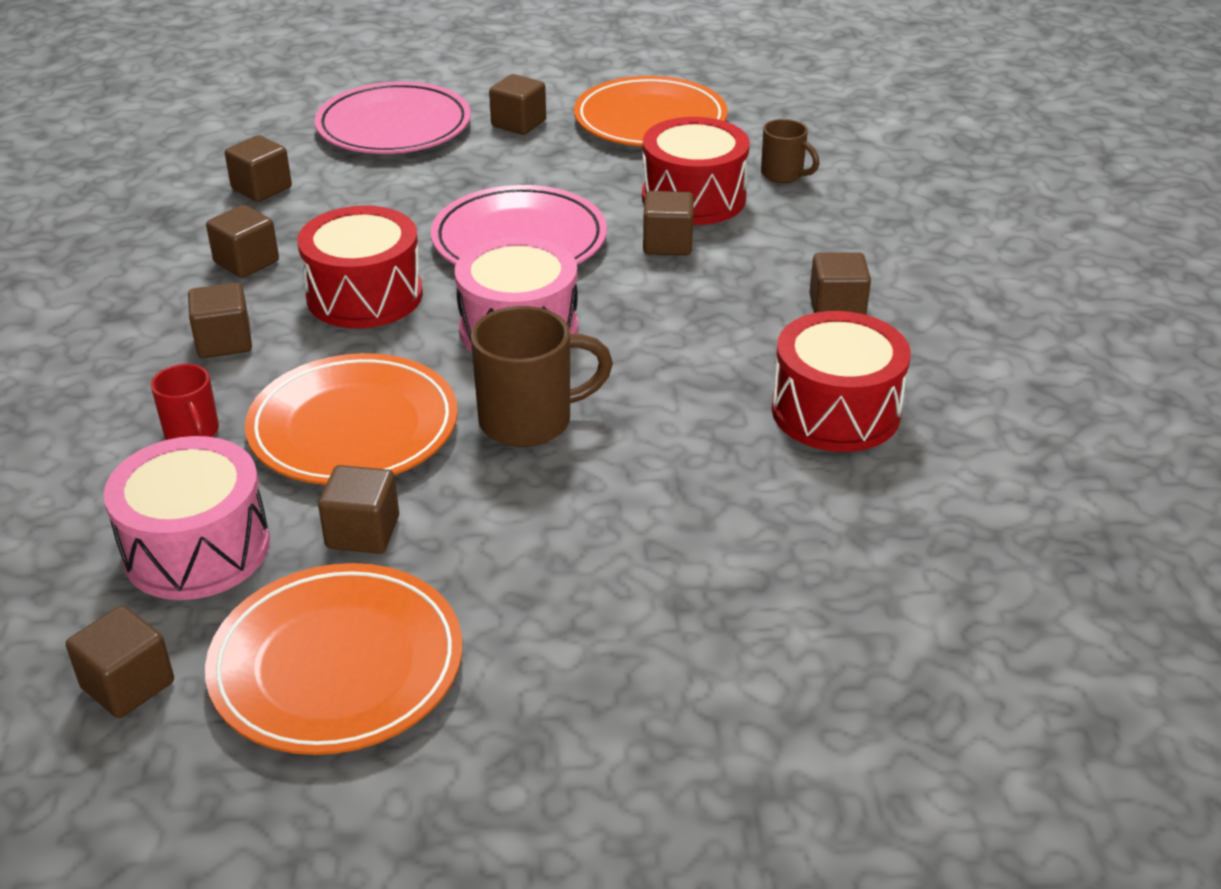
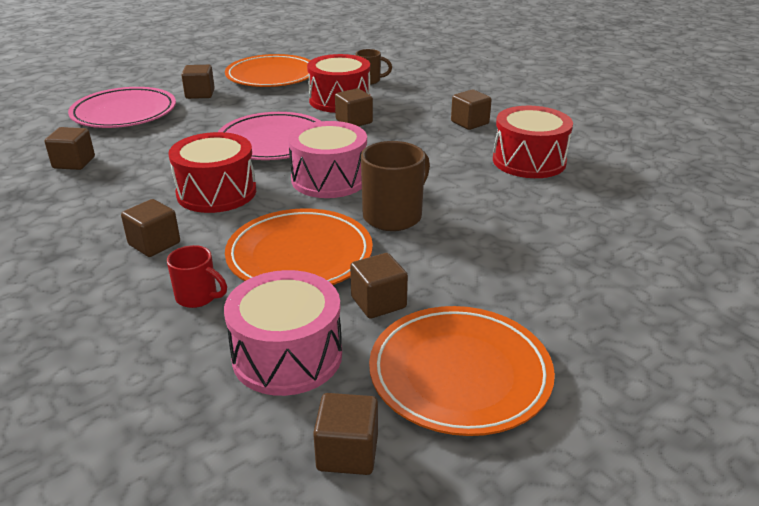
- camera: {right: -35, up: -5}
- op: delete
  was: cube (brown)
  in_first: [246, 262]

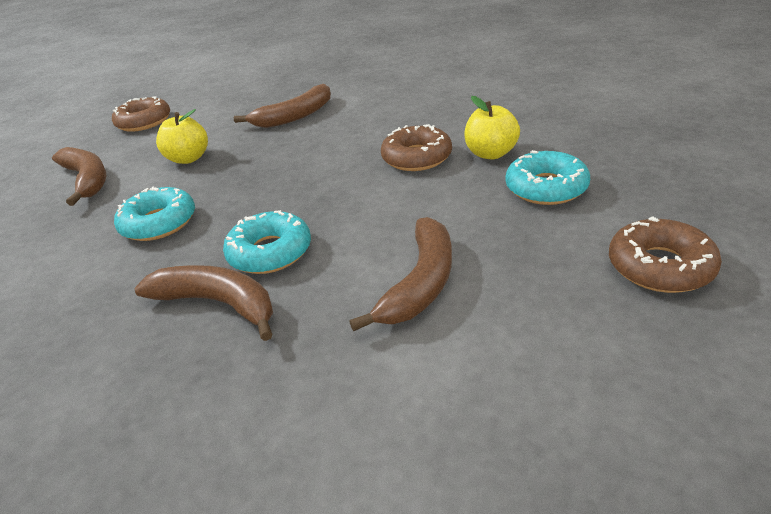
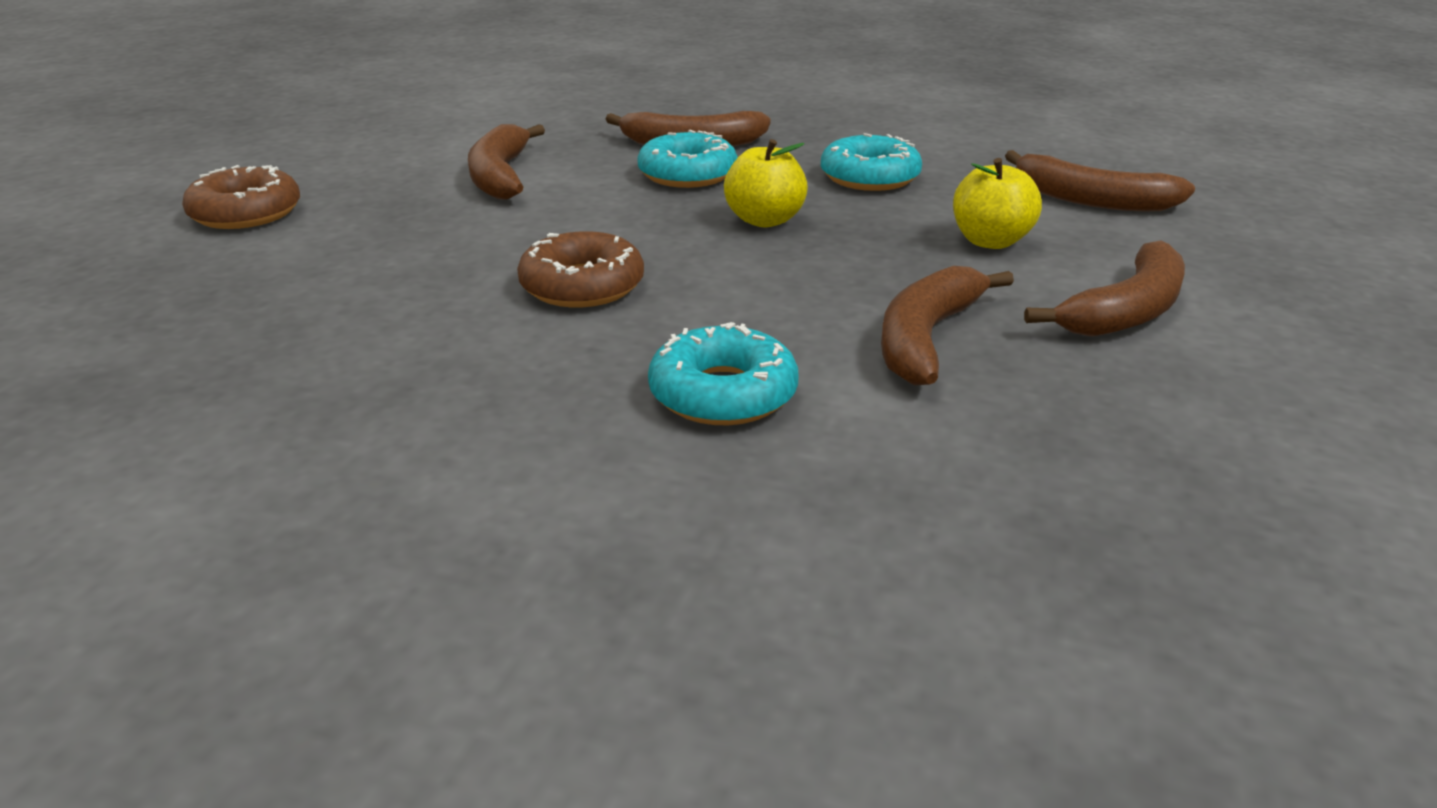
- camera: {right: 150, up: -5}
- op: move
  was: apple (yellow)
  in_first: [491, 153]
  in_second: [764, 220]
- op: delete
  was: donut (brown)
  in_first: [144, 122]
- op: move
  was: donut (turquoise)
  in_first: [546, 188]
  in_second: [723, 394]
- op: insert
  now: banana (brown)
  in_second: [1126, 311]

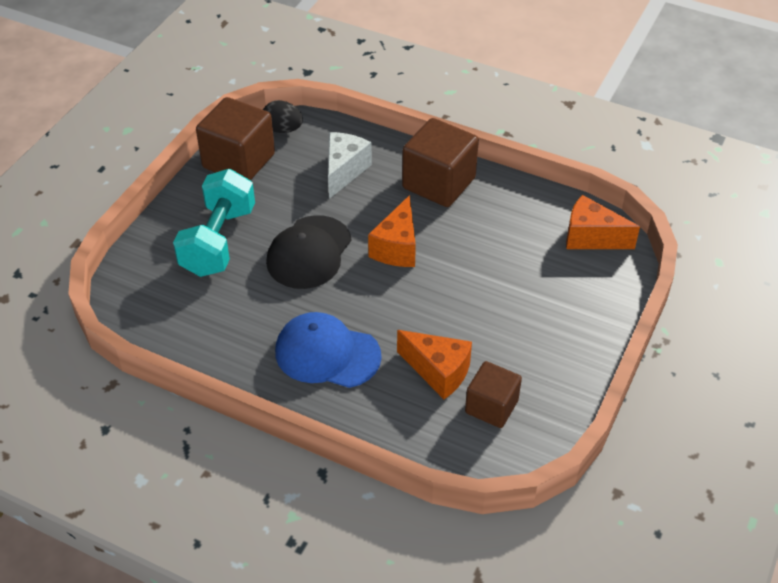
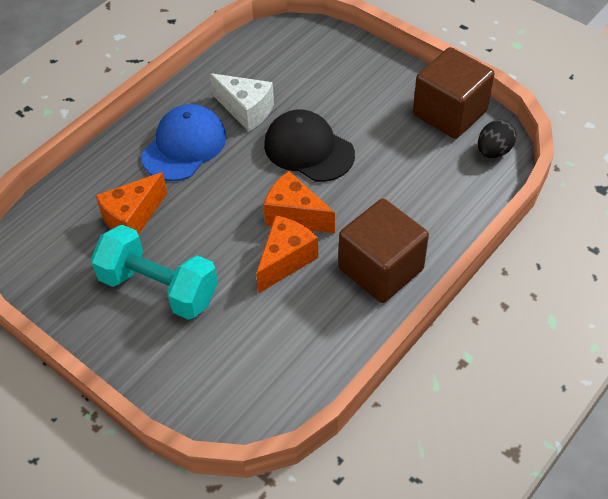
- camera: {right: 105, up: 5}
- op: move
  was: cheese (white)
  in_first: [344, 171]
  in_second: [246, 110]
- op: move
  was: dumbbell (turquoise)
  in_first: [219, 241]
  in_second: [159, 288]
- op: move
  was: cheese (orange)
  in_first: [591, 237]
  in_second: [285, 260]
- op: delete
  was: cube (brown)
  in_first: [491, 406]

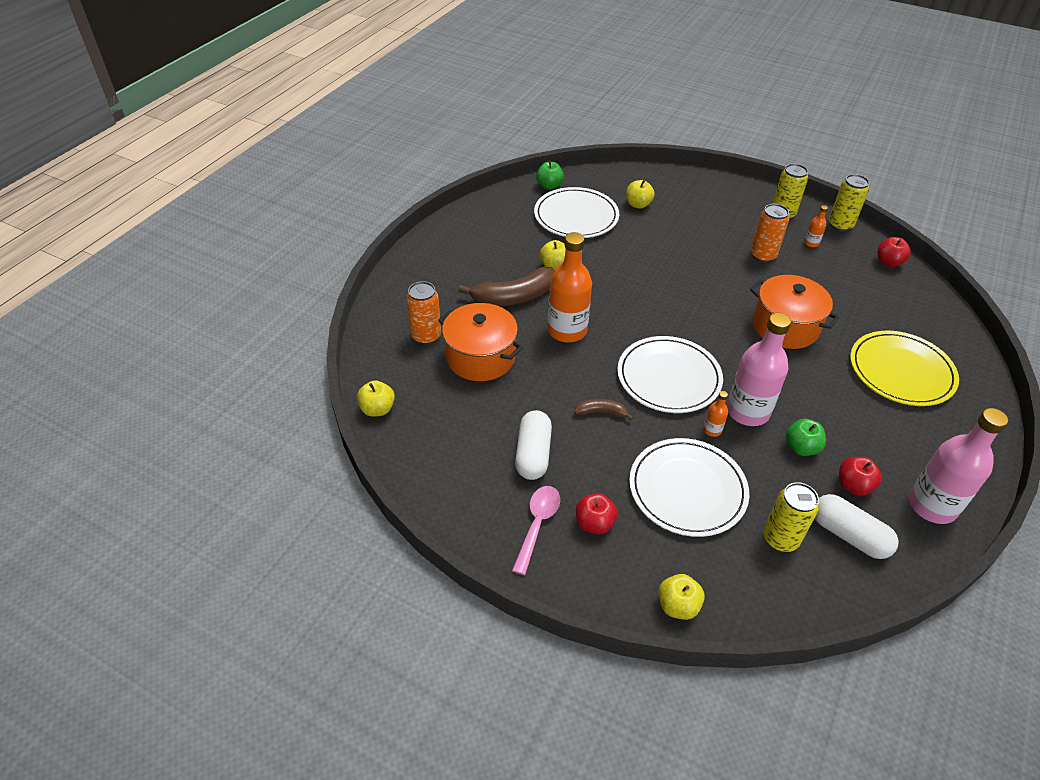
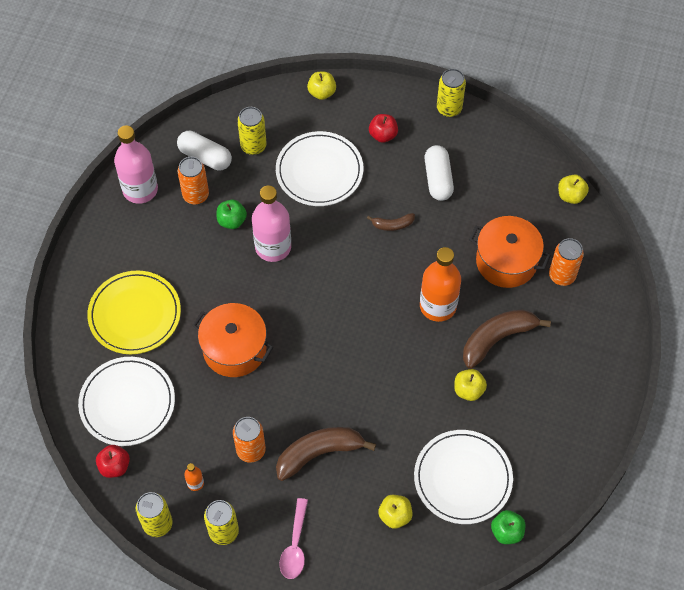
- camera: {right: 170, up: 15}
- op: move
  was: plate (white)
  in_first: [668, 377]
  in_second: [127, 403]
- op: delete
  was: bottle (orange)
  in_first: [712, 430]
- op: replace
  was: apple (red)
  now: can (orange)
  in_first: [853, 486]
  in_second: [196, 195]
- op: move
  was: spoon (pink)
  in_first: [537, 524]
  in_second: [295, 545]
- op: insert
  now: can (yellow)
  in_second: [449, 108]
- op: insert
  now: banana (brown)
  in_second: [319, 453]

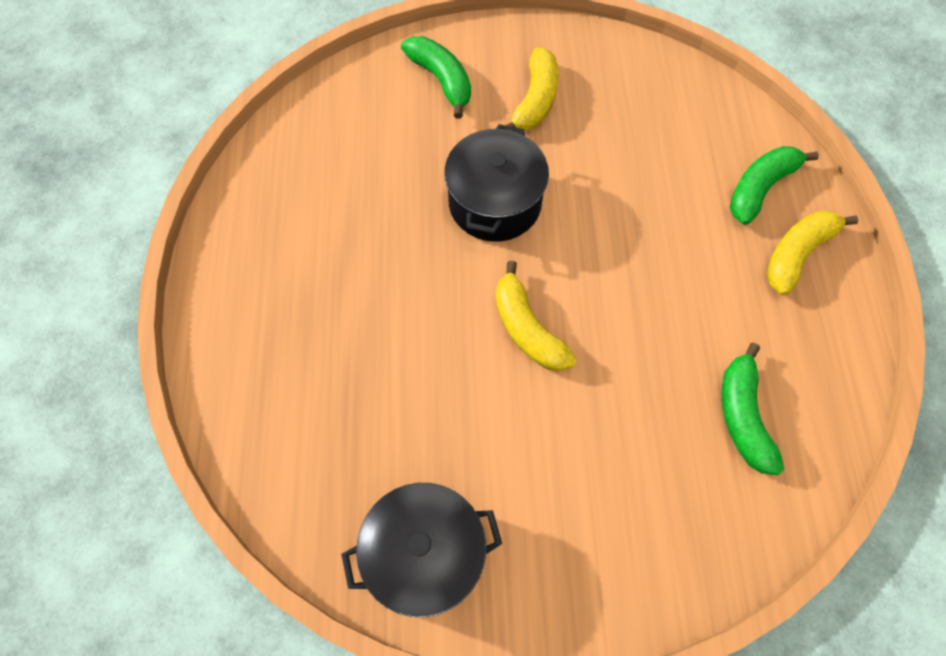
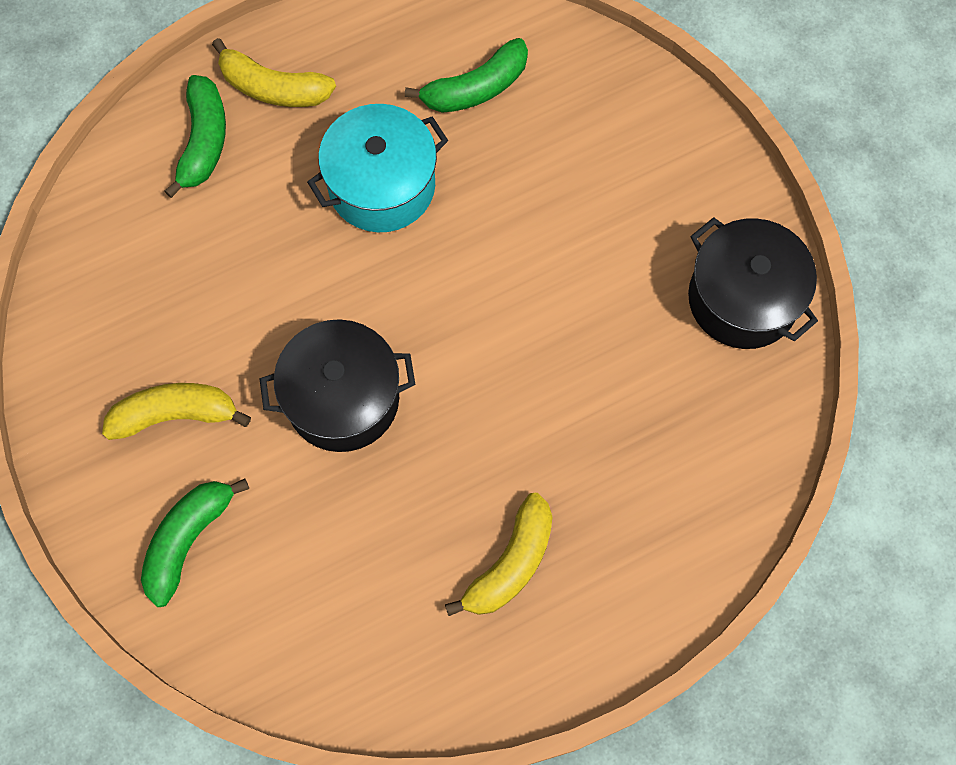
- camera: {right: -115, up: 5}
- op: rotate
  was: banana (green)
  in_first: [760, 188]
  in_second: [203, 142]
  clockwise: -105
- op: move
  was: banana (yellow)
  in_first: [527, 328]
  in_second: [510, 564]
- op: insert
  now: pot (turquoise)
  in_second: [382, 186]

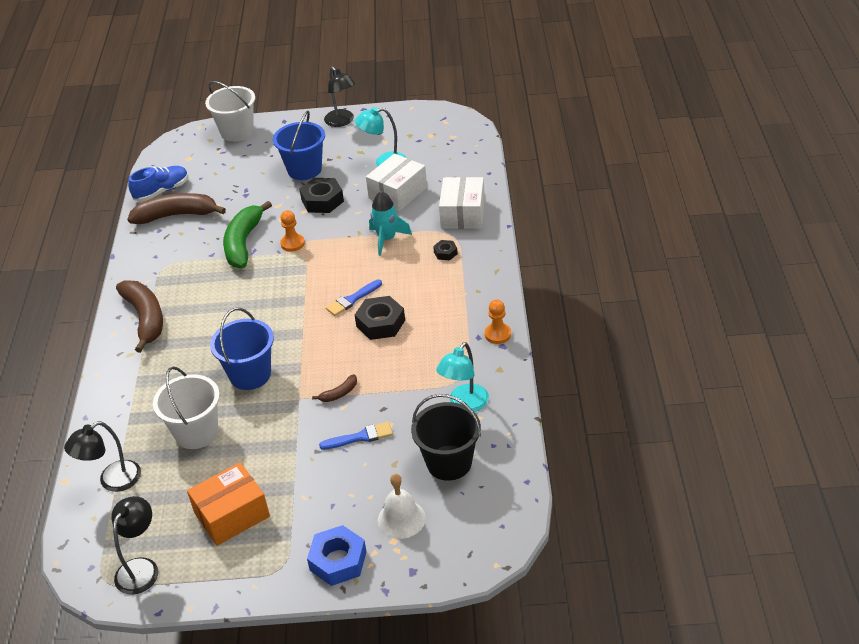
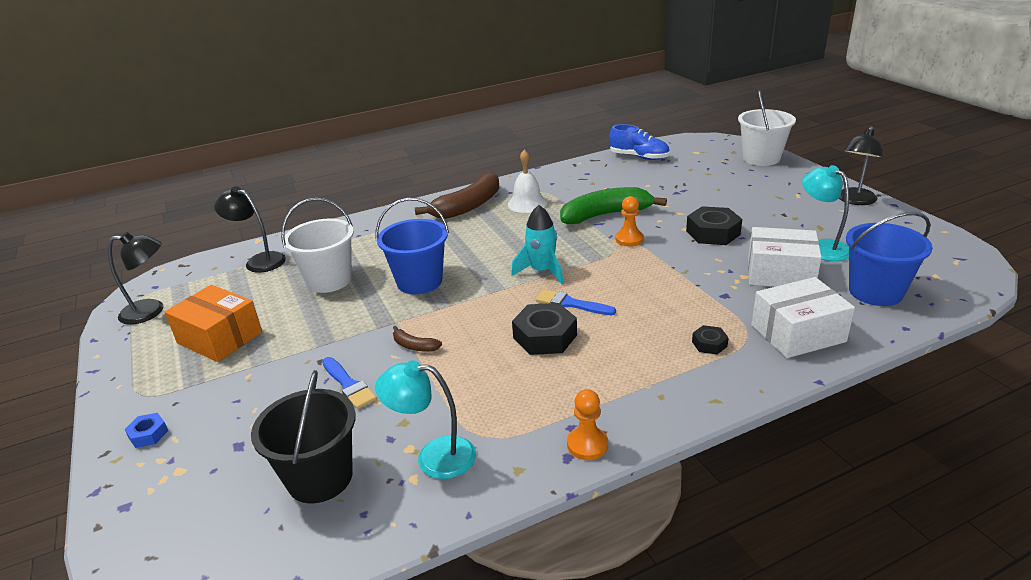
- camera: {right: 65, up: -10}
- op: move
  was: bucket (blue)
  in_first: [304, 169]
  in_second: [875, 292]
- op: move
  was: rocket (turquoise)
  in_first: [387, 239]
  in_second: [542, 271]
- op: delete
  was: banana (brown)
  in_first: [176, 215]
- op: move
  was: bell (white)
  in_first: [401, 519]
  in_second: [527, 203]
- op: resize
  was: nut (blue)
  in_first: [338, 561]
  in_second: [148, 434]
  ratio: 0.52

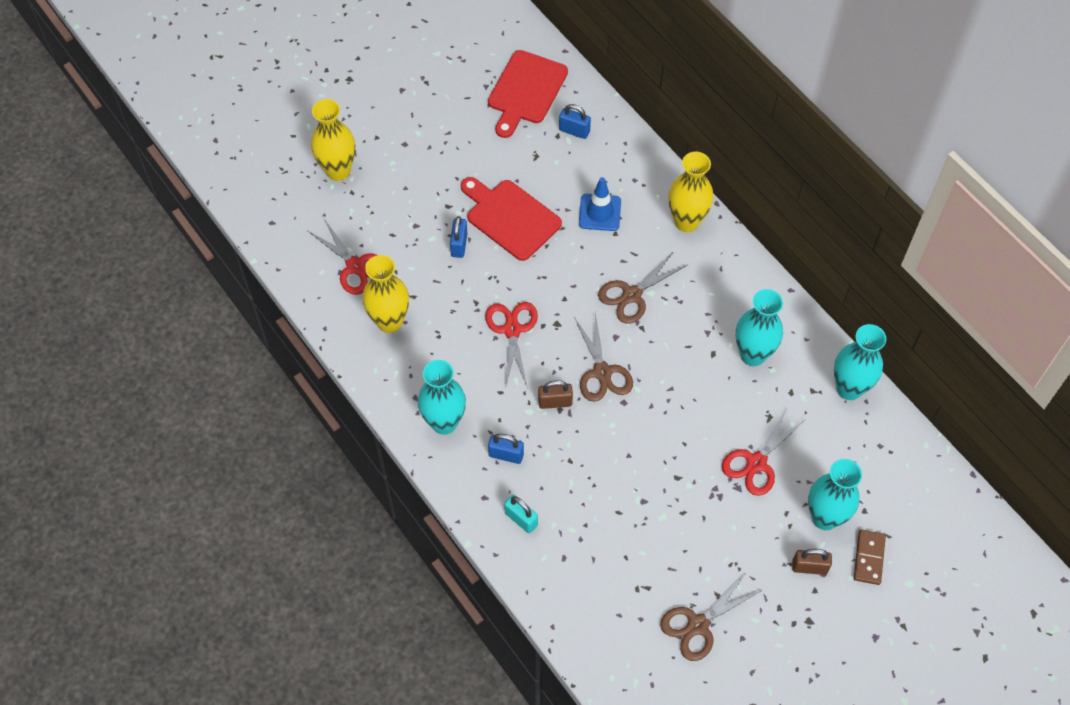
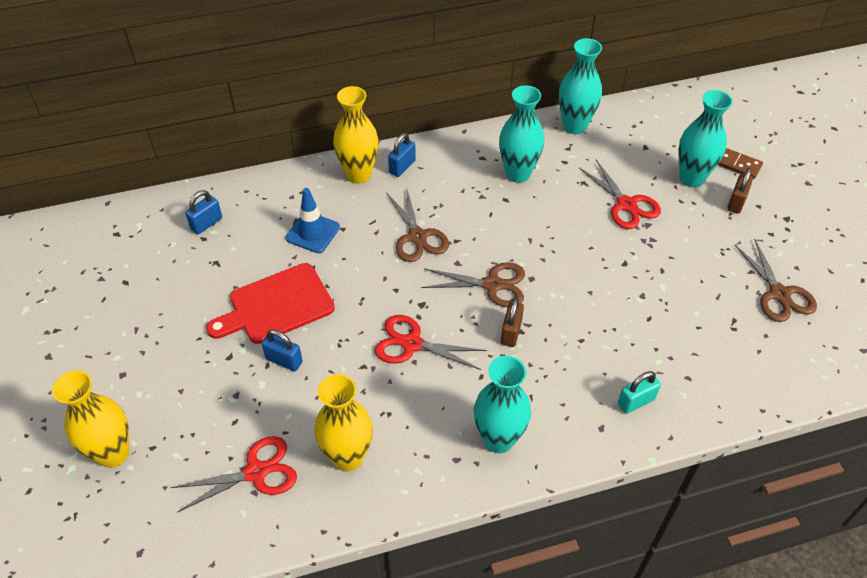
- camera: {right: -70, up: -10}
- op: delete
  was: cutting board (red)
  in_first: [526, 91]
- op: move
  was: padlock (blue)
  in_first: [506, 455]
  in_second: [402, 167]

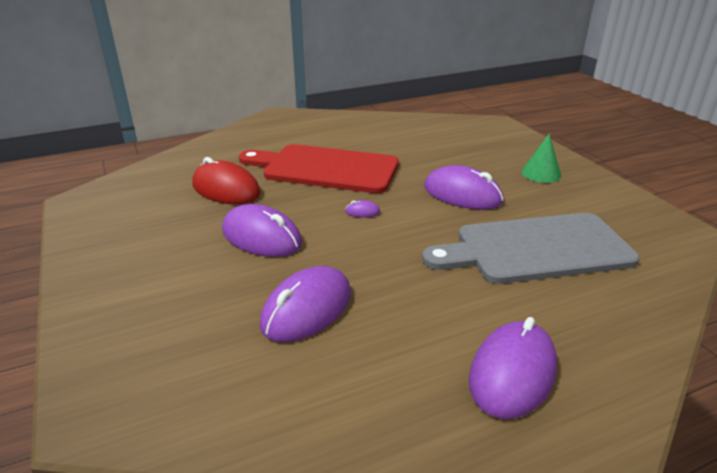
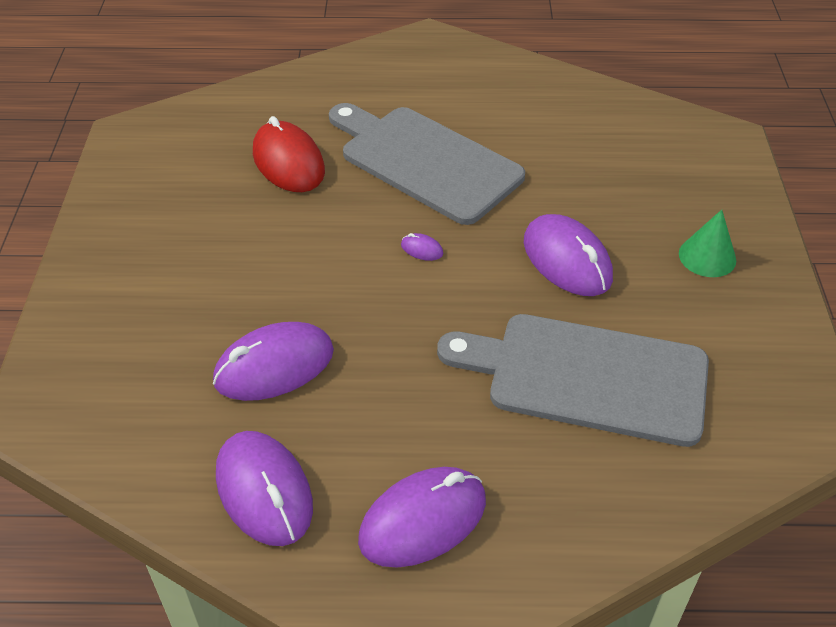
- camera: {right: 25, up: 15}
- op: recolor
  was: cutting board (red)
  now: cutting board (grey)
  in_first: [325, 169]
  in_second: [425, 161]
- op: move
  was: mouse (purple)
  in_first: [261, 237]
  in_second: [264, 491]

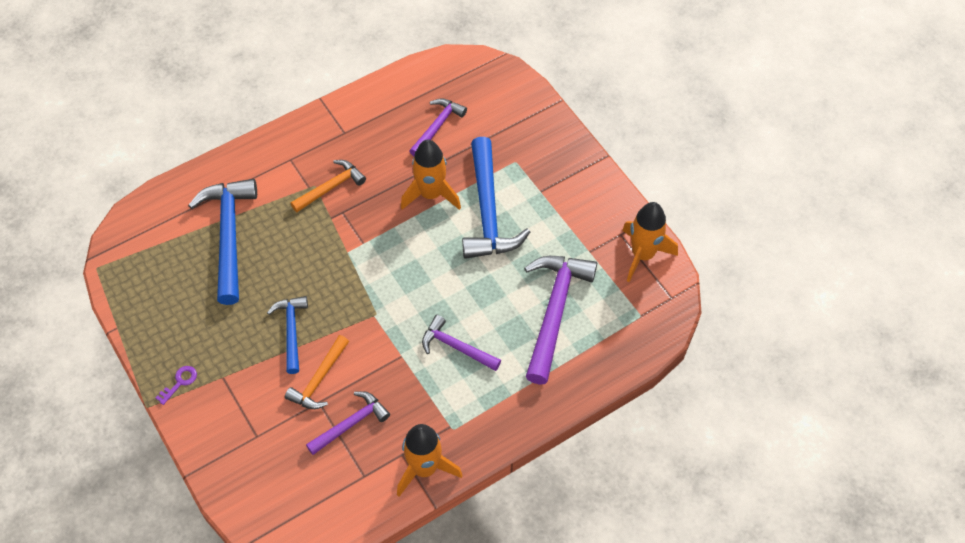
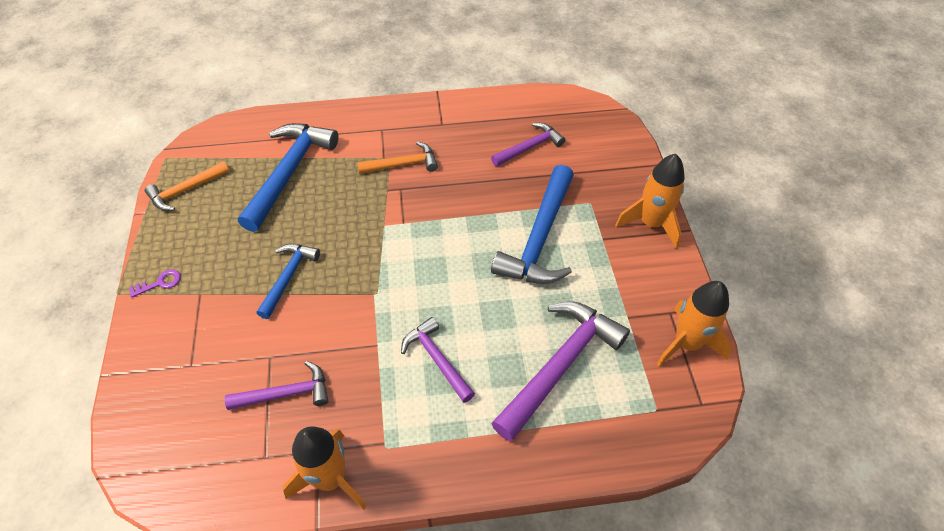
- camera: {right: 25, up: -5}
- op: move
  was: rocket (orange)
  in_first: [431, 194]
  in_second: [651, 223]
- op: move
  was: hammer (orange)
  in_first: [319, 379]
  in_second: [185, 190]

